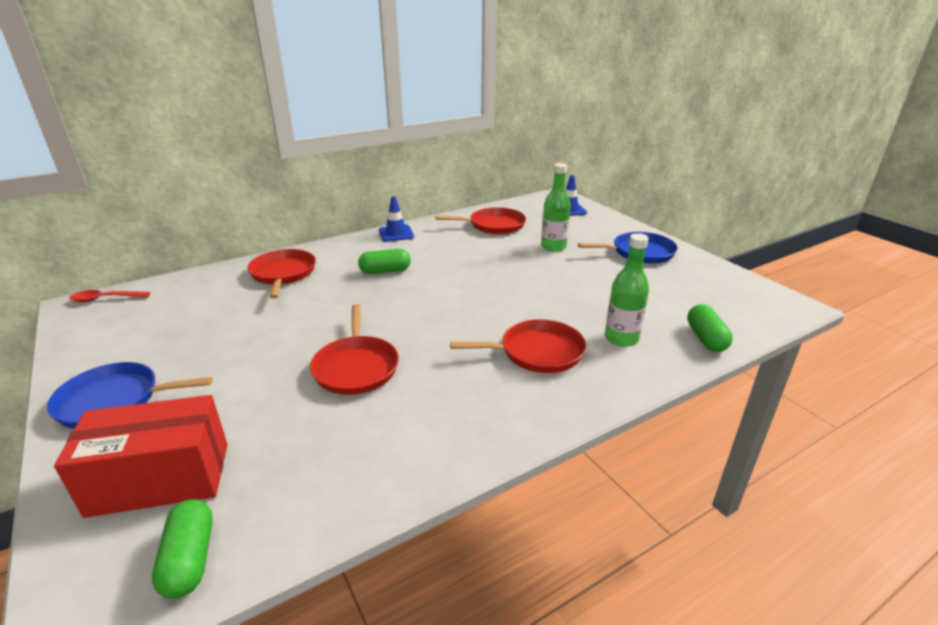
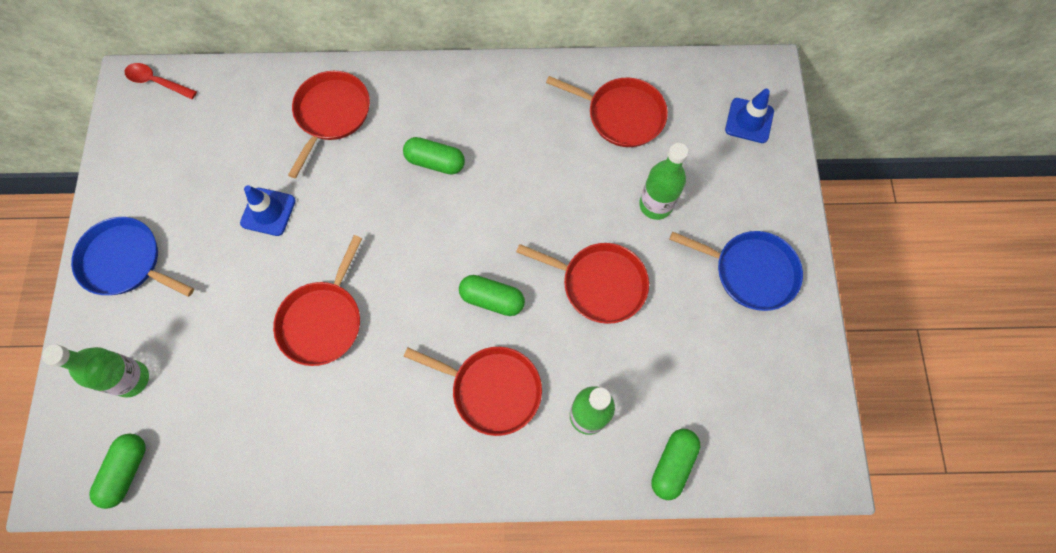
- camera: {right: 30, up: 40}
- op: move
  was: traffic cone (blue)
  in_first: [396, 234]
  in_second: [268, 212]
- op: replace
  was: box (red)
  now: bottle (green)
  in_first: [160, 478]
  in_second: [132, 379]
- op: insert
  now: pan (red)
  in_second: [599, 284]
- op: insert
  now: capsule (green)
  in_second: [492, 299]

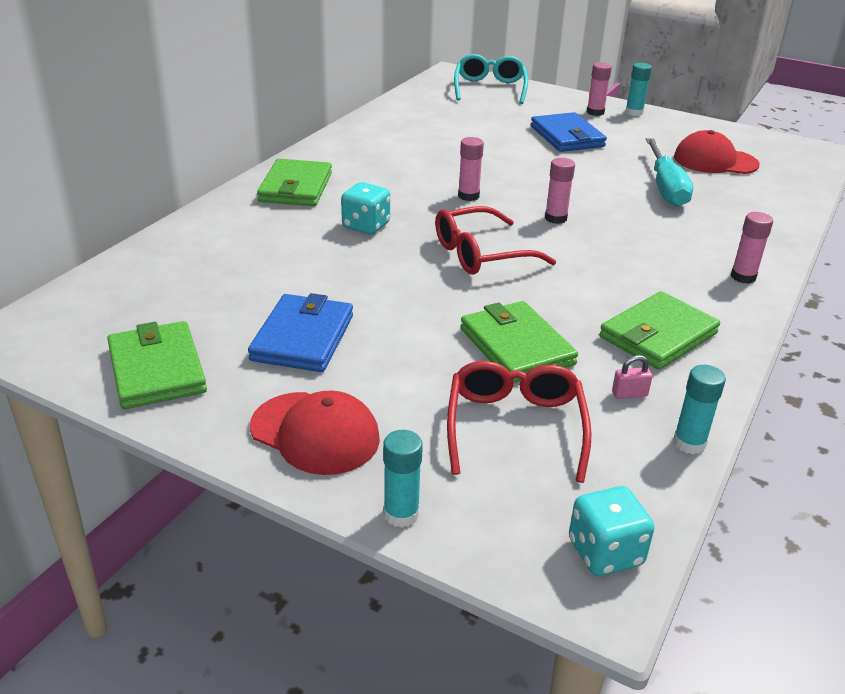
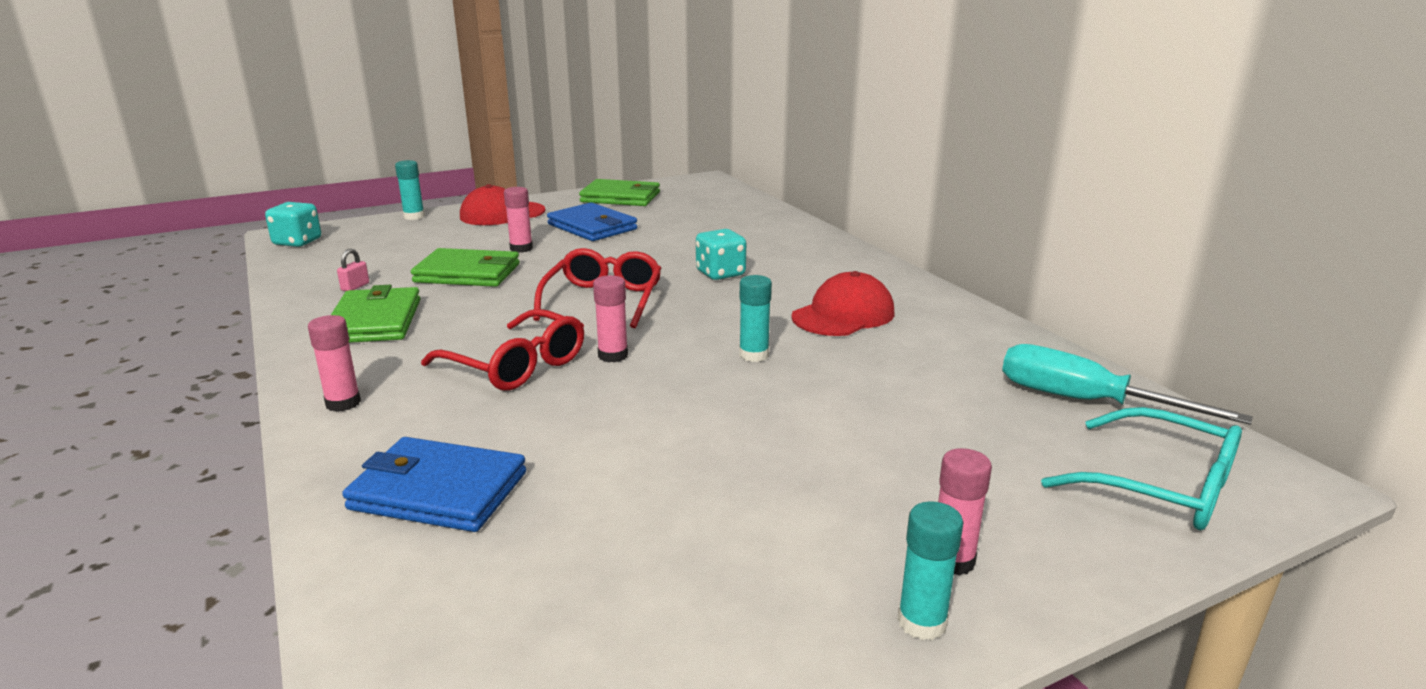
- camera: {right: 125, up: -10}
- op: move
  was: wallet (blue)
  in_first: [567, 136]
  in_second: [438, 491]
- op: move
  was: cap (red)
  in_first: [715, 161]
  in_second: [843, 315]
- op: move
  was: glue stick (pink)
  in_first: [468, 196]
  in_second: [521, 248]
- op: move
  was: screwdriver (turquoise)
  in_first: [665, 188]
  in_second: [1084, 401]
- op: delete
  was: wallet (green)
  in_first: [296, 187]
- op: move
  was: glasses (red)
  in_first: [515, 426]
  in_second: [516, 365]
- op: move
  was: glue stick (turquoise)
  in_first: [689, 443]
  in_second: [754, 355]

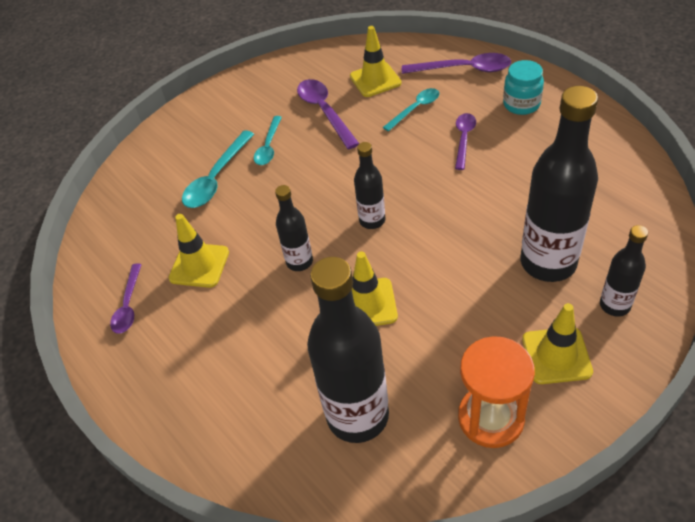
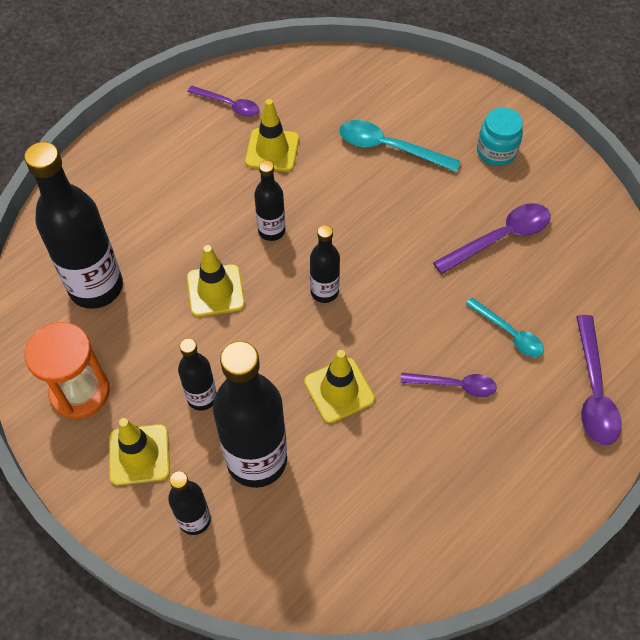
- camera: {right: 80, up: 10}
- op: move
  was: traffic cone (yellow)
  in_first: [375, 80]
  in_second: [339, 390]
- op: move
  was: jar (turquoise)
  in_first: [521, 104]
  in_second: [496, 152]
- op: delete
  was: spoon (turquoise)
  in_first: [268, 146]
- op: rotate
  was: spoon (purple)
  in_first: [128, 305]
  in_second: [229, 105]
  clockwise: -150
- op: insert
  now: bottle (black)
  in_second: [202, 397]

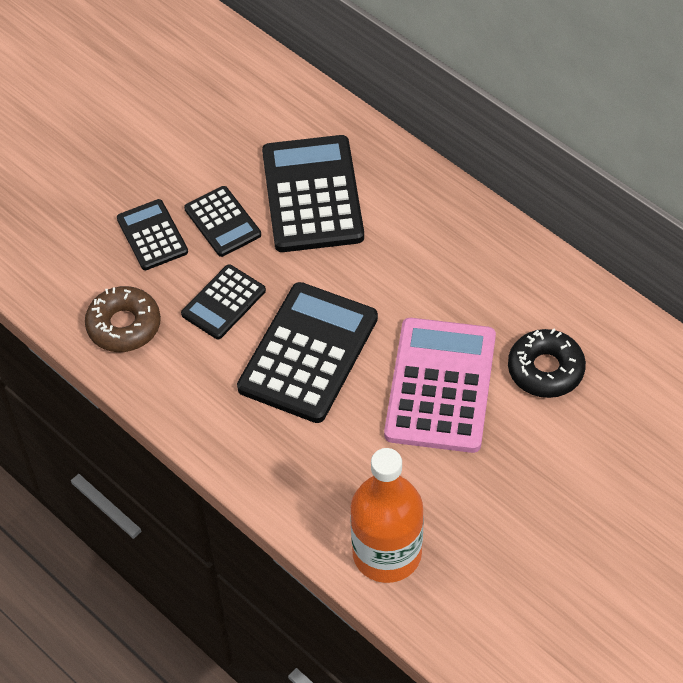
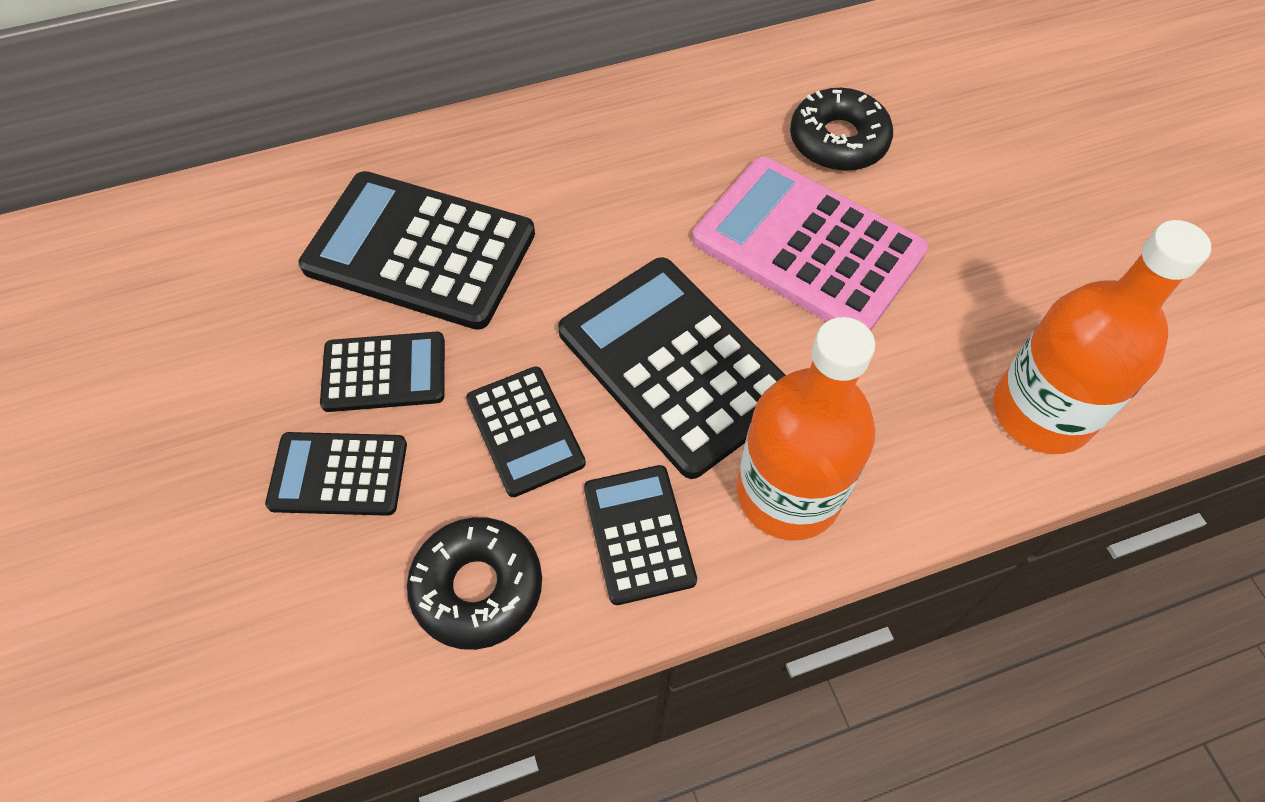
- camera: {right: -65, up: 5}
- op: recolor
  was: donut (brown)
  now: donut (black)
  in_first: [124, 325]
  in_second: [478, 587]
- op: insert
  now: bottle (orange)
  in_second: [788, 493]
- op: insert
  now: calculator (black)
  in_second: [639, 534]

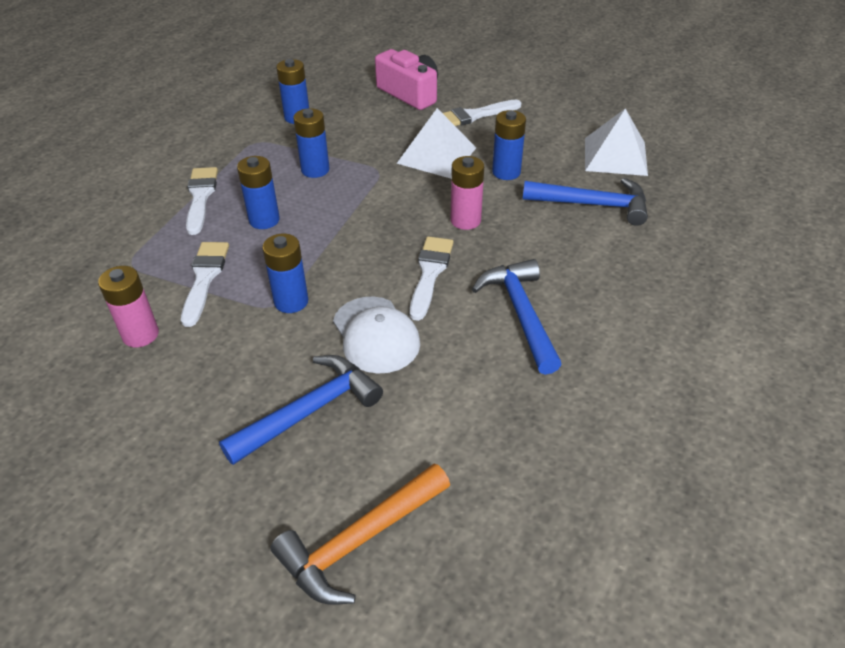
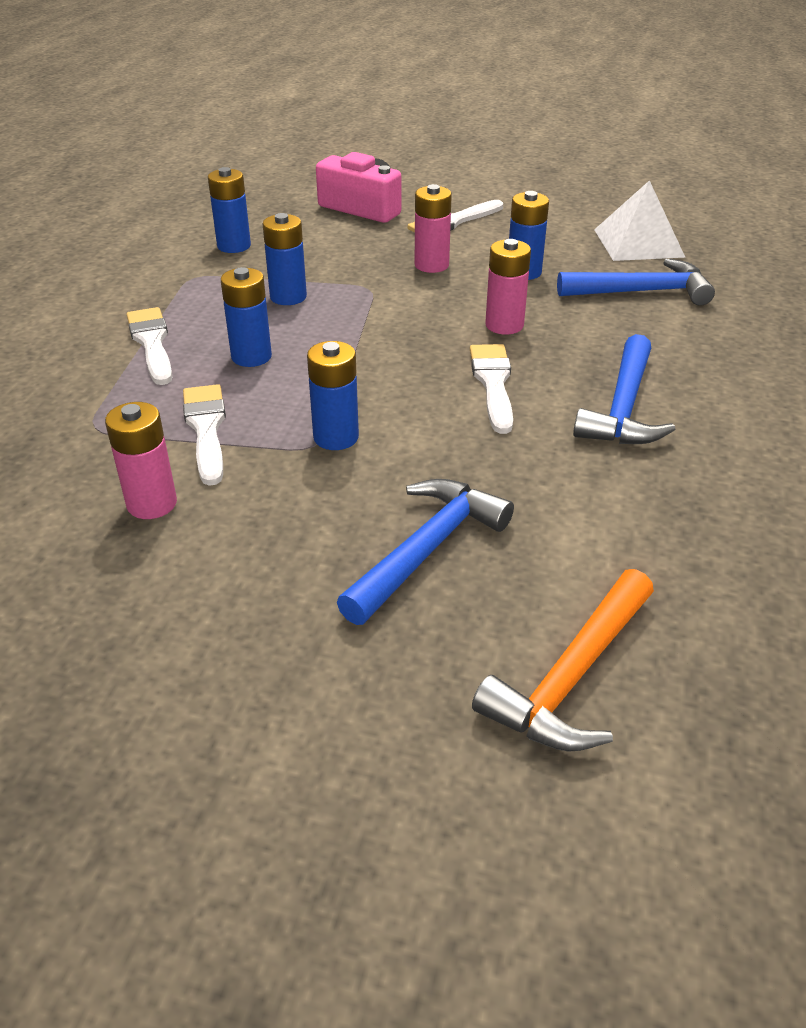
- camera: {right: -15, up: -5}
- op: replace
  was: pyramid (white)
  now: battery (pink)
  in_first: [437, 155]
  in_second: [431, 265]
- op: rotate
  was: hammer (blue)
  in_first: [520, 313]
  in_second: [623, 408]
  clockwise: -135
- op: delete
  was: cap (white)
  in_first: [376, 335]

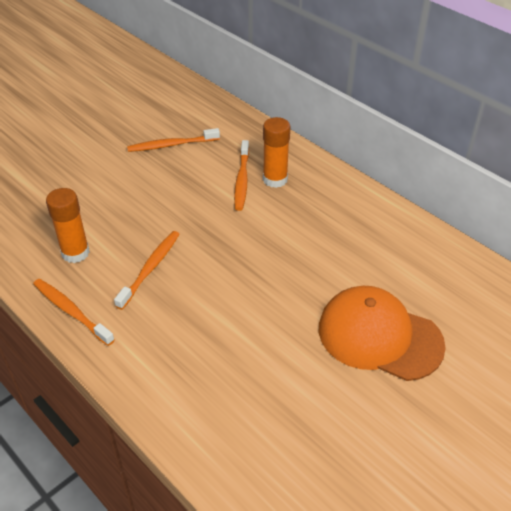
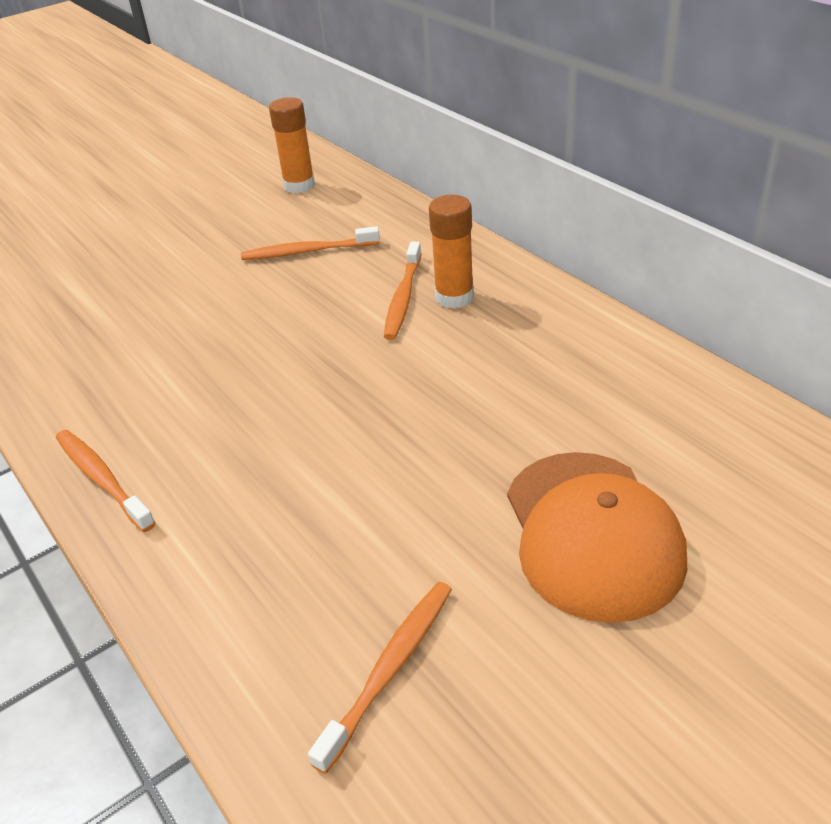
- camera: {right: 10, up: -5}
- op: move
  was: glue stick (orange)
  in_first: [75, 253]
  in_second: [299, 185]
- op: move
  was: toothbrush (orange)
  in_first: [150, 268]
  in_second: [390, 669]
- op: rotate
  was: cap (orange)
  in_first: [379, 336]
  in_second: [592, 534]
  clockwise: -135

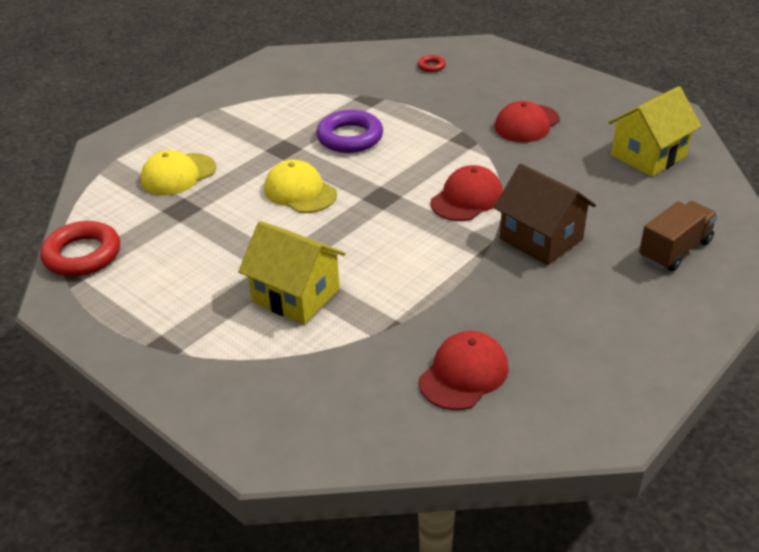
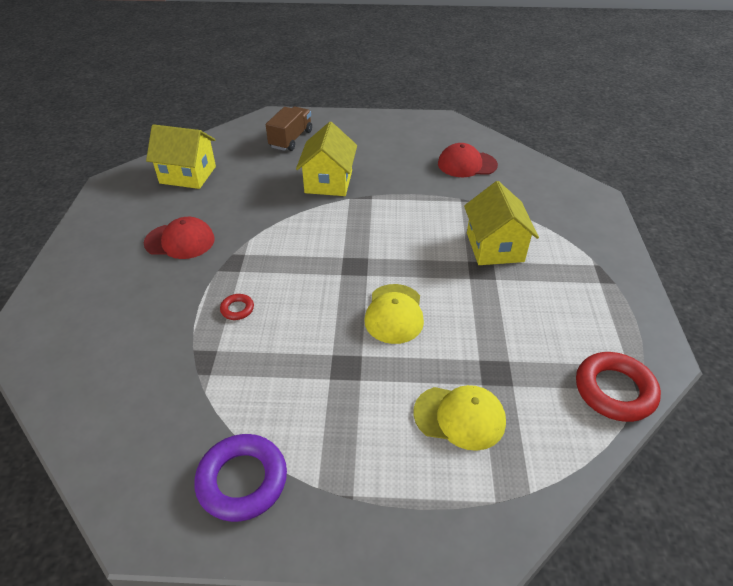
- camera: {right: -130, up: 5}
- op: move
  was: ring (red)
  in_first: [431, 66]
  in_second: [237, 309]
- op: move
  was: ring (purple)
  in_first: [350, 137]
  in_second: [242, 480]
- op: recolor
  was: house (brown)
  now: house (yellow)
  in_first: [541, 239]
  in_second: [328, 182]
- op: delete
  was: cap (red)
  in_first: [467, 198]
- op: rotate
  was: truck (brown)
  in_first: [674, 250]
  in_second: [291, 139]
  clockwise: 105

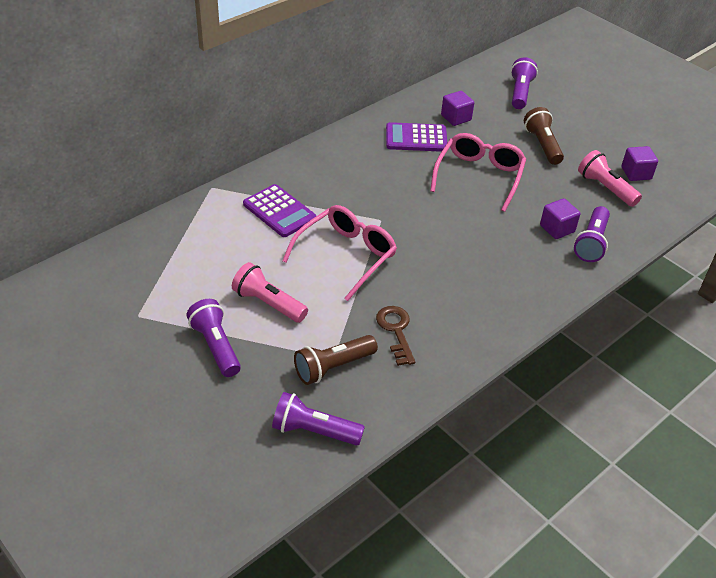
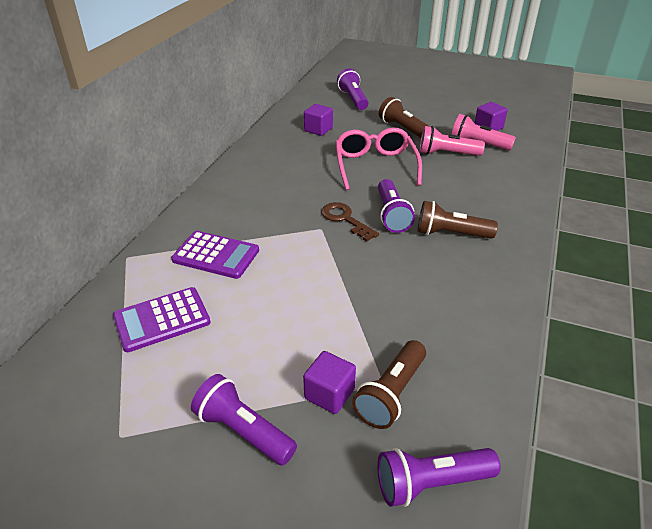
- camera: {right: -25, up: -5}
- op: move
  was: calculator (purple)
  in_first: [416, 138]
  in_second: [162, 320]
- op: move
  was: cube (purple)
  in_first: [557, 228]
  in_second: [329, 394]
- op: delete
  was: glasses (pink)
  in_first: [345, 256]
- op: move
  was: flashlight (purple)
  in_first: [591, 243]
  in_second: [391, 215]
- op: move
  was: flashlight (pink)
  in_first: [268, 303]
  in_second: [447, 154]
- op: move
  was: key (brown)
  in_first: [396, 331]
  in_second: [345, 219]
- op: insert
  now: flashlight (brown)
  in_second: [451, 234]

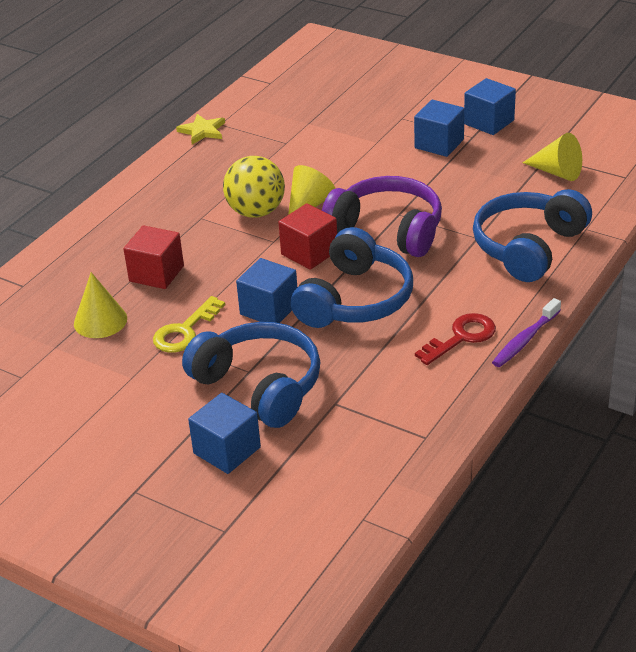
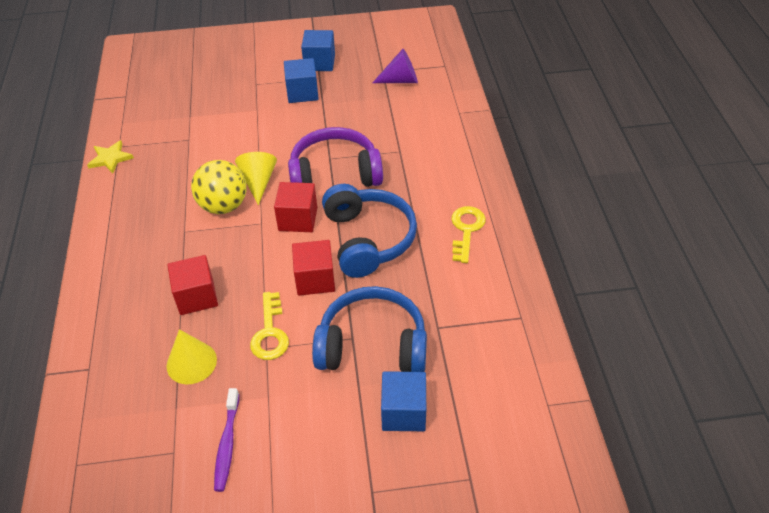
- camera: {right: -40, up: 10}
- op: recolor
  was: cone (yellow)
  now: cone (purple)
  in_first: [557, 172]
  in_second: [400, 80]
- op: delete
  was: headphones (blue)
  in_first: [528, 247]
- op: recolor
  was: cube (blue)
  now: cube (red)
  in_first: [269, 309]
  in_second: [315, 279]
- op: move
  was: toothbrush (purple)
  in_first: [525, 340]
  in_second: [227, 444]
- op: recolor
  was: key (red)
  now: key (yellow)
  in_first: [461, 337]
  in_second: [466, 230]

